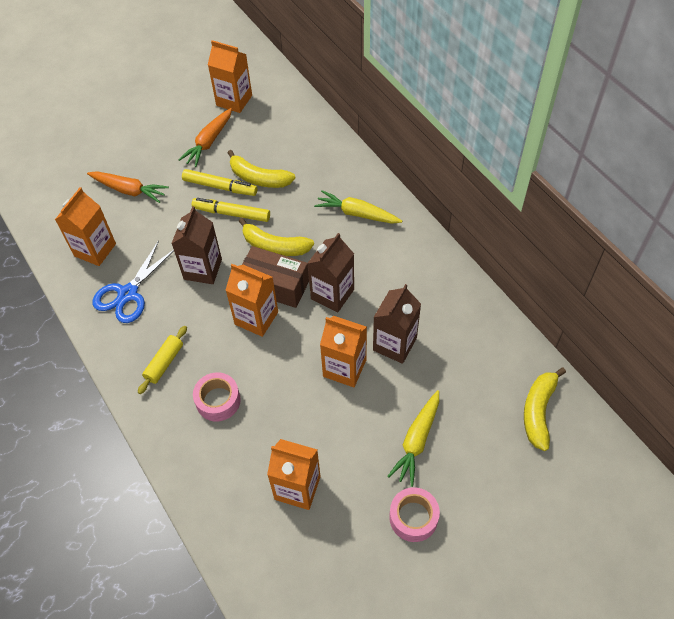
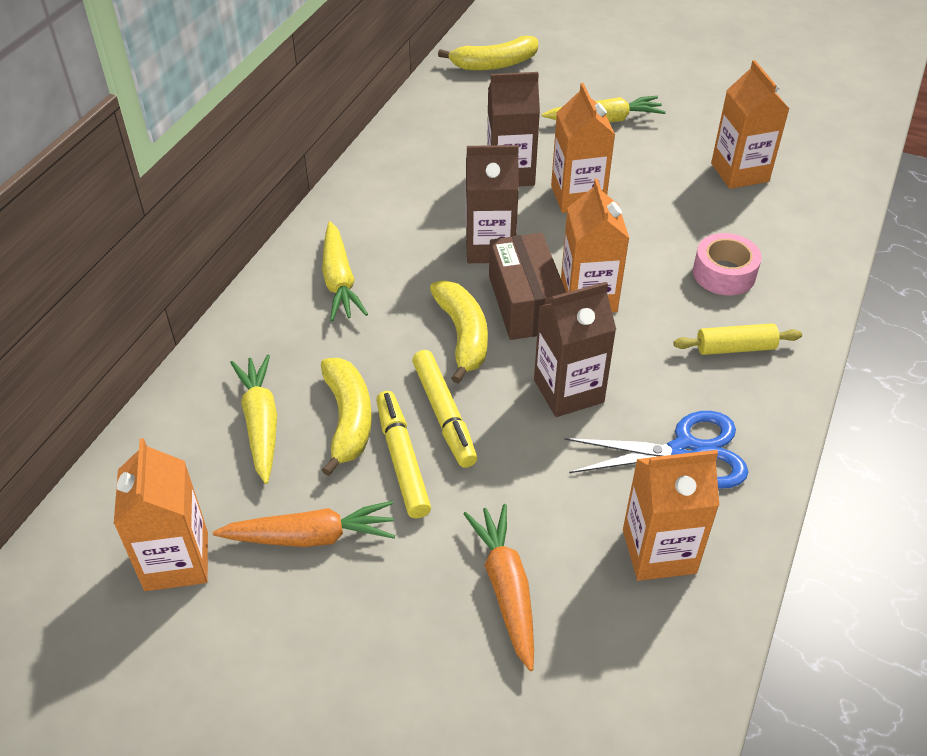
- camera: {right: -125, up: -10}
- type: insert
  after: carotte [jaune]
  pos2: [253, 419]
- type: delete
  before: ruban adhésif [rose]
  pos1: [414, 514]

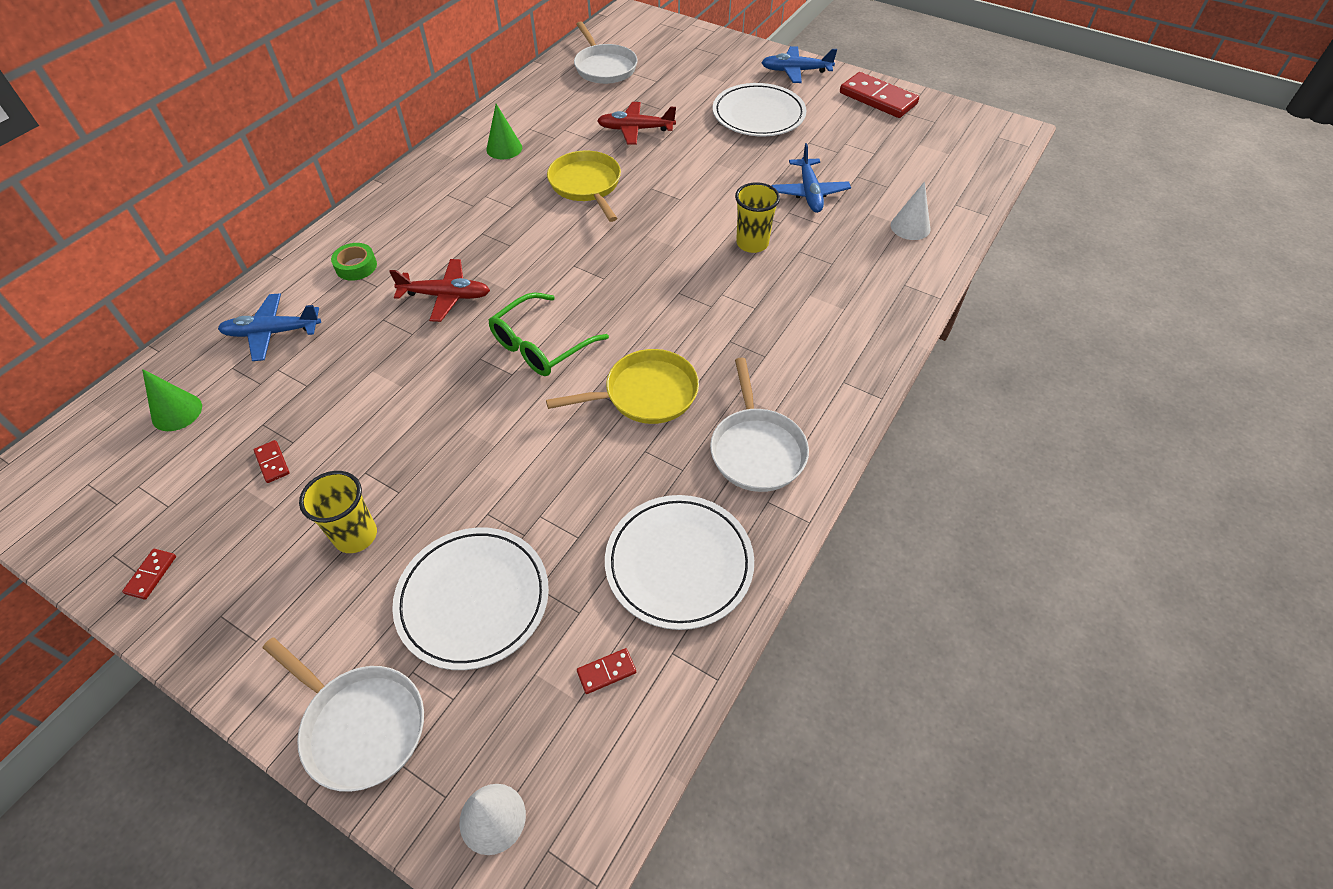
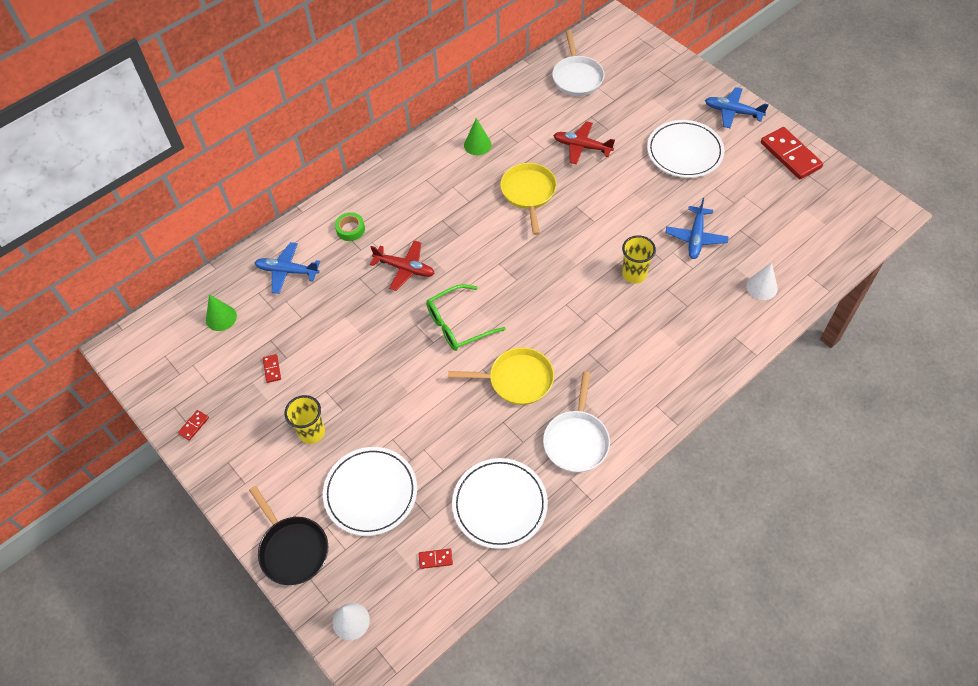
- camera: {right: 20, up: 5}
- type: recolor
  before: poêle [blanc]
  after: poêle [noir]
  pos1: [343, 714]
  pos2: [288, 535]

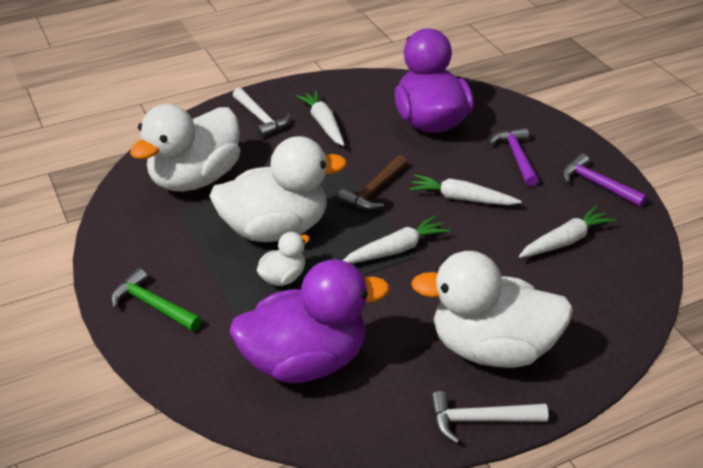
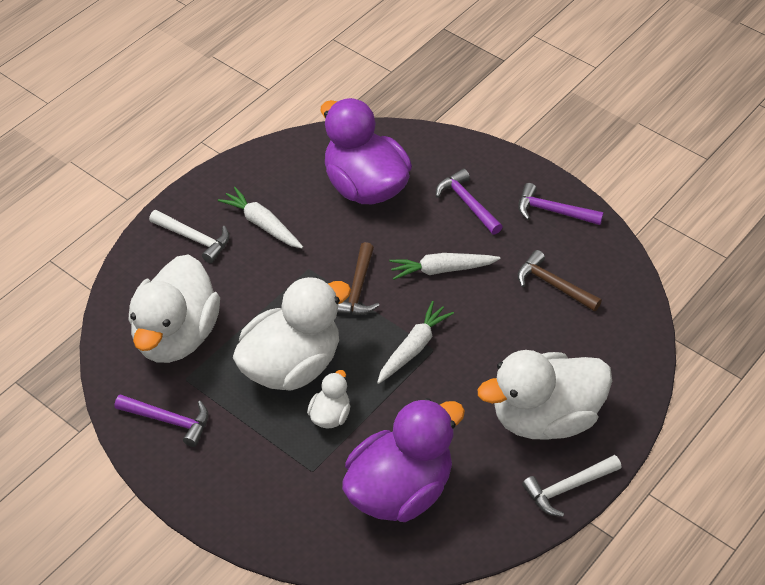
- camera: {right: -25, up: 10}
- type: insert
  after: marteau [violet]
  pos2: [161, 420]
- type: replace
  before: carotte [blanc]
  after: marteau [marron]
  pos1: [567, 232]
  pos2: [559, 280]
- type: delete
  before: marteau [vert]
  pos1: [156, 299]

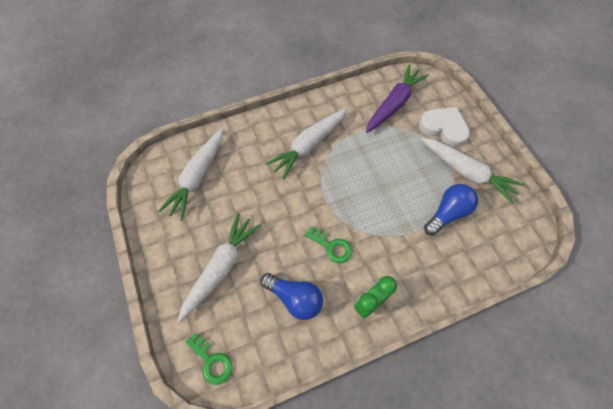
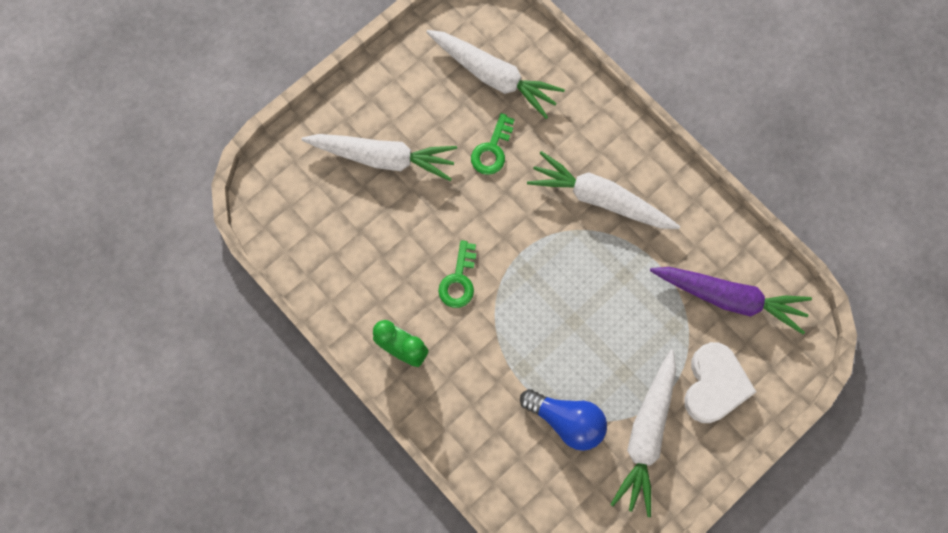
- camera: {right: 70, up: 10}
- type: rotate
  before: carotte [blanc]
  pos1: [191, 174]
  pos2: [495, 74]
  turn: -150
- type: move
  before: clé [vert]
  pos1: [209, 359]
  pos2: [493, 144]
- type: delete
  before: ampoule [bleu]
  pos1: [292, 296]

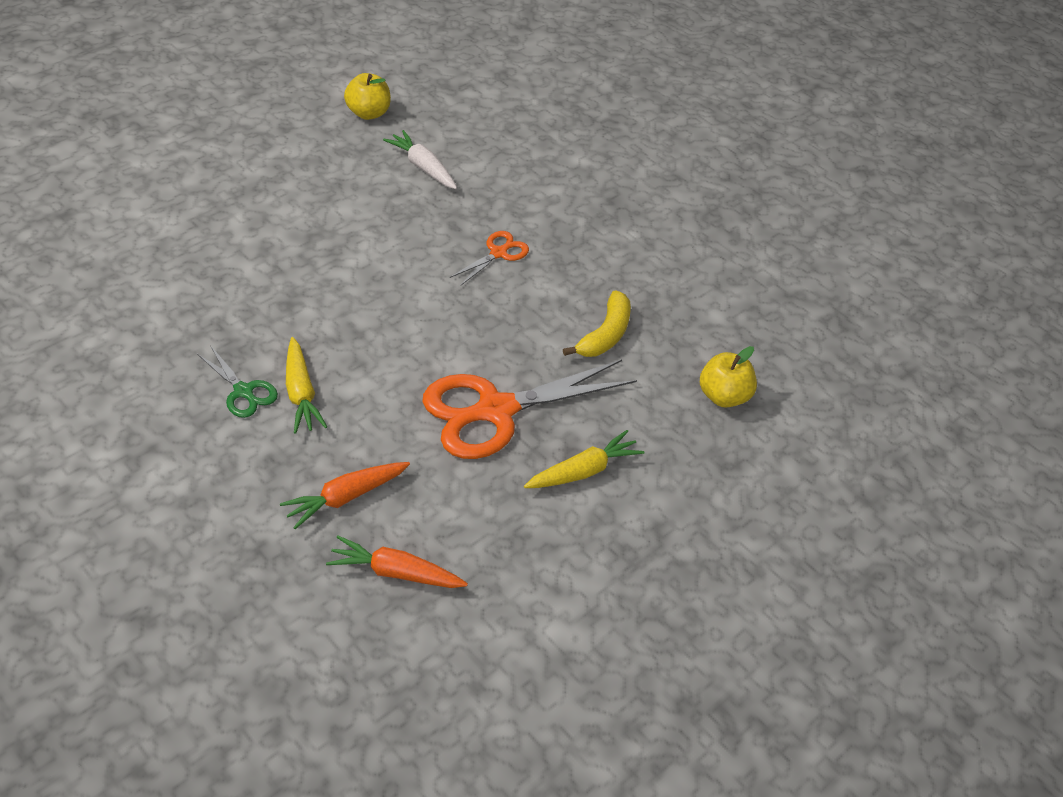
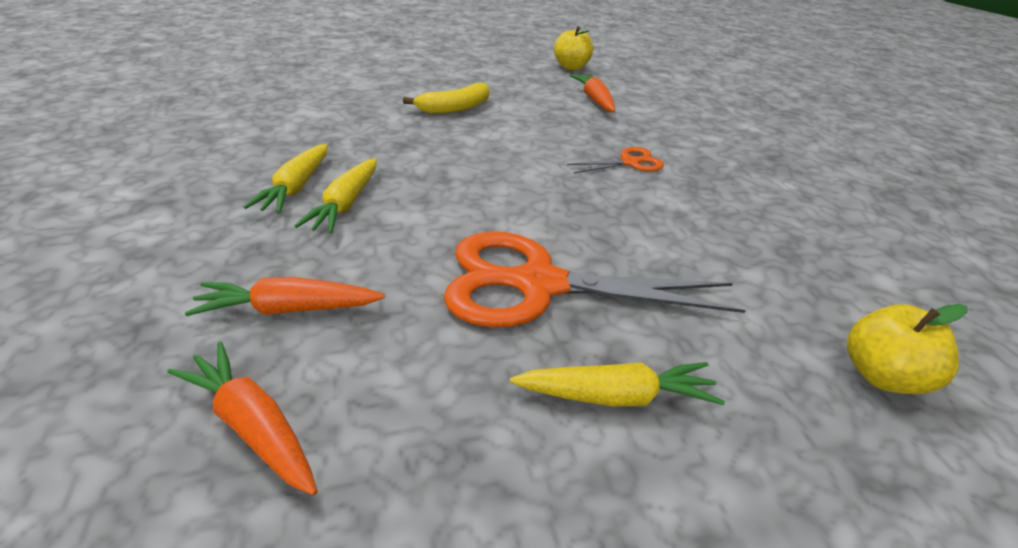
- camera: {right: 30, up: -10}
- type: replace
  before: ciseaux [vert]
  after: carotte [jaune]
  pos1: [237, 381]
  pos2: [286, 178]
- type: move
  before: banane [jaune]
  pos1: [597, 323]
  pos2: [446, 98]
- type: recolor
  before: carotte [blanc]
  after: carotte [orange]
  pos1: [420, 159]
  pos2: [592, 93]

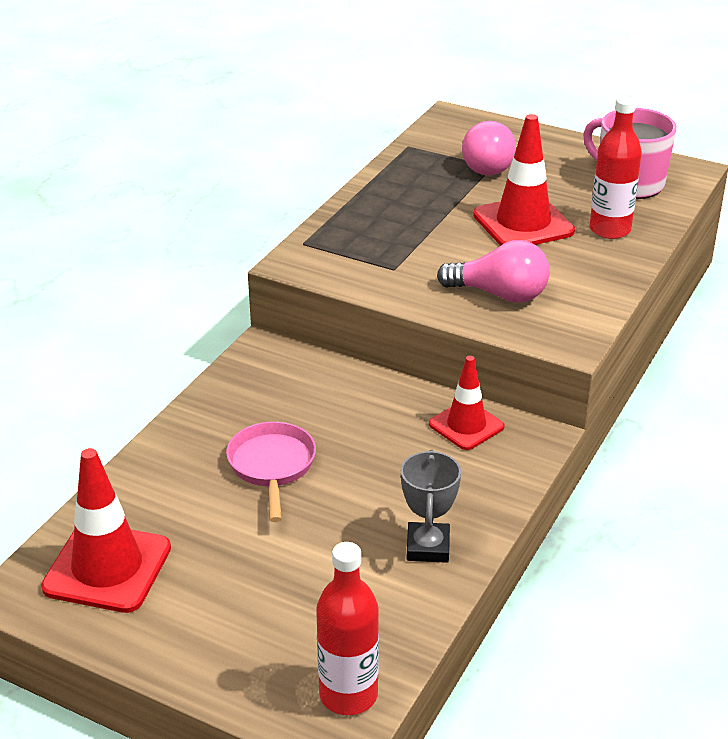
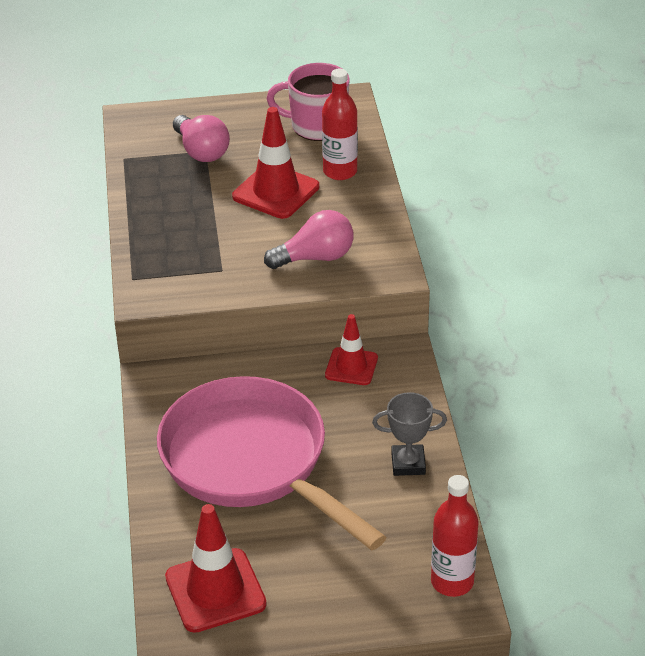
- camera: {right: -35, up: 5}
- type: resize
  before: poêle [rose]
  pos1: [271, 472]
  pos2: [272, 463]
  scale: 2.27
- type: rotate
  before: trophée [gris]
  pos1: [431, 506]
  pos2: [409, 434]
  turn: -60

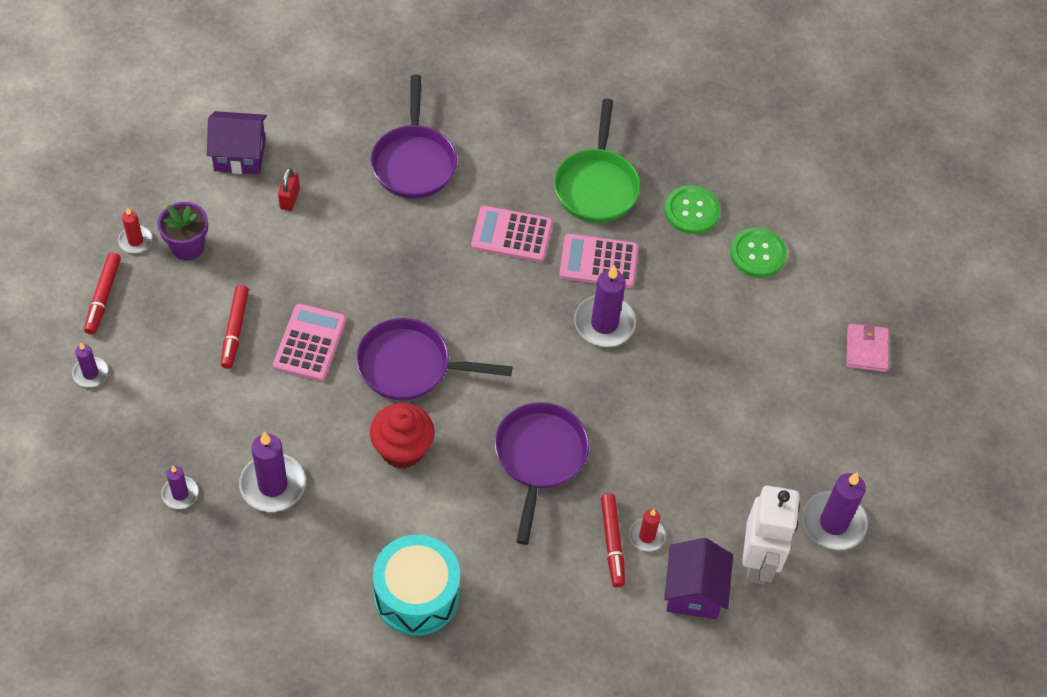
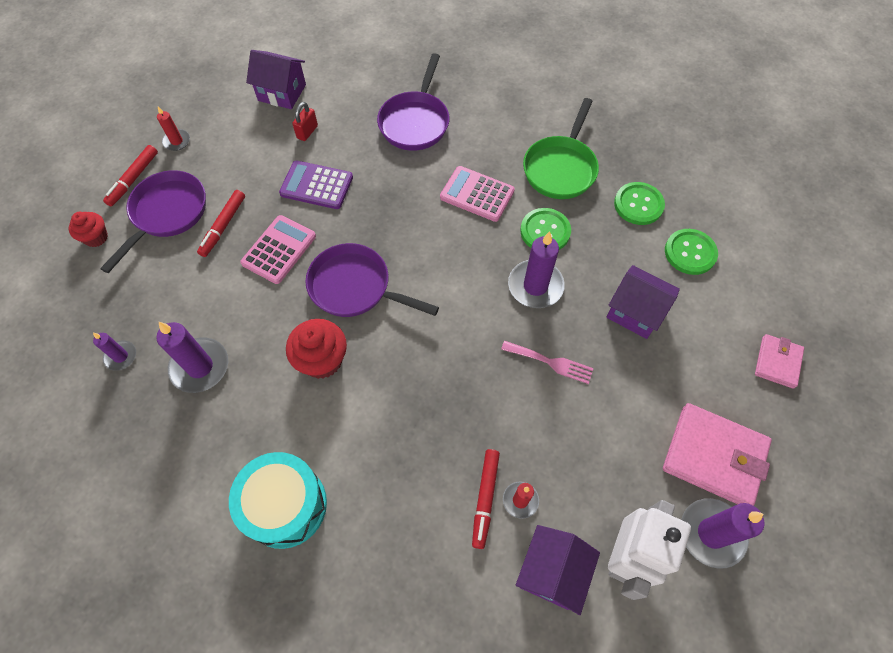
- camera: {right: 20, up: 5}
- type: replace
  before: bougie [violet]
  after: muffin [rouge]
  pos1: [90, 364]
  pos2: [88, 229]
- type: move
  before: poêle [violet]
  pos1: [542, 473]
  pos2: [153, 221]
- type: insert
  after: calculatrice [violet]
  pos2: [316, 184]
- type: insert
  after: fourchette [rose]
  pos2: [547, 362]
- type: replace
  before: calculatrice [rose]
  after: bouton [vert]
  pos1: [598, 261]
  pos2: [545, 229]
- type: insert
  after: maison [violet]
  pos2: [643, 302]
- type: insert
  after: portefeuille [rose]
  pos2: [717, 454]
- type: delete
  before: pot de fleurs [violet]
  pos1: [182, 231]

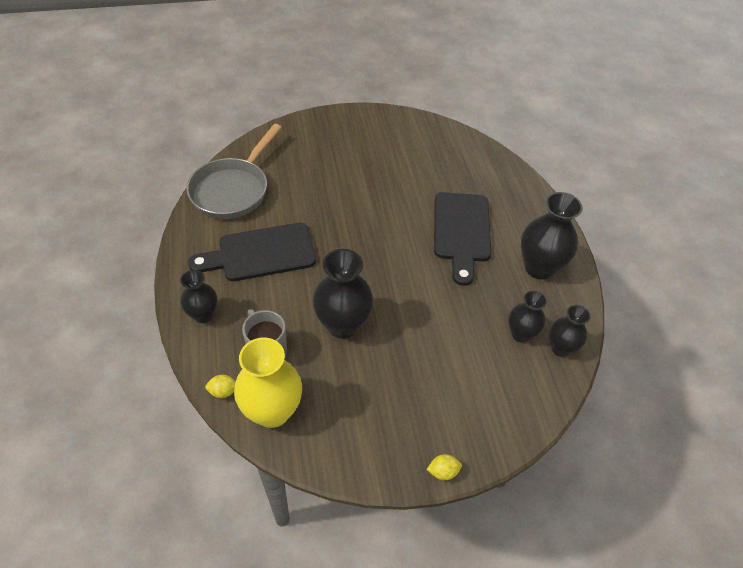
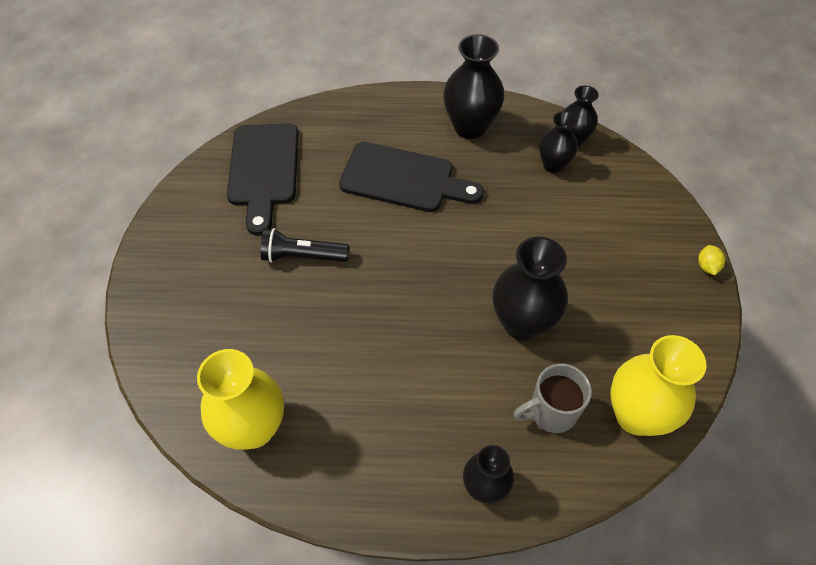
- camera: {right: -75, up: 5}
- type: replace
  before: poêle [gris]
  after: vase [jaune]
  pos1: [234, 171]
  pos2: [240, 399]
- type: move
  before: planche à découper [noir]
  pos1: [252, 252]
  pos2: [262, 179]
- type: insert
  after: lampe de poche [noir]
  pos2: [305, 245]
- type: delete
  before: citron [jaune]
  pos1: [220, 386]

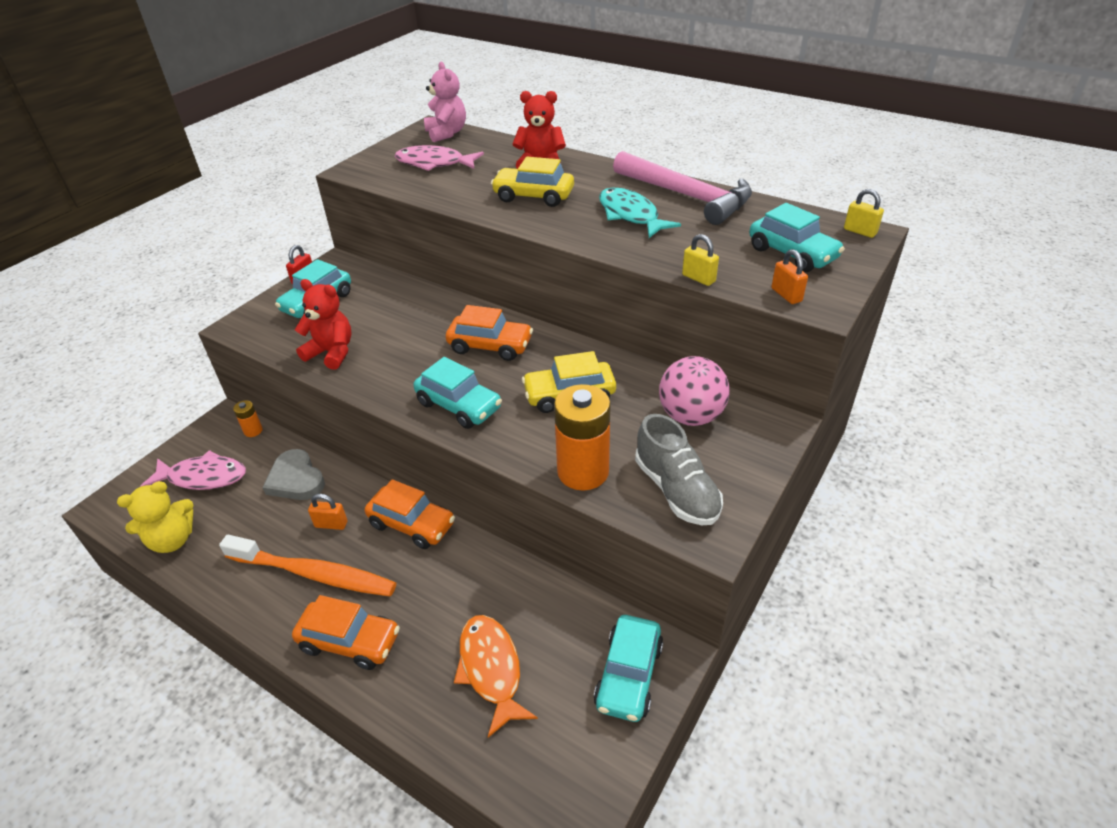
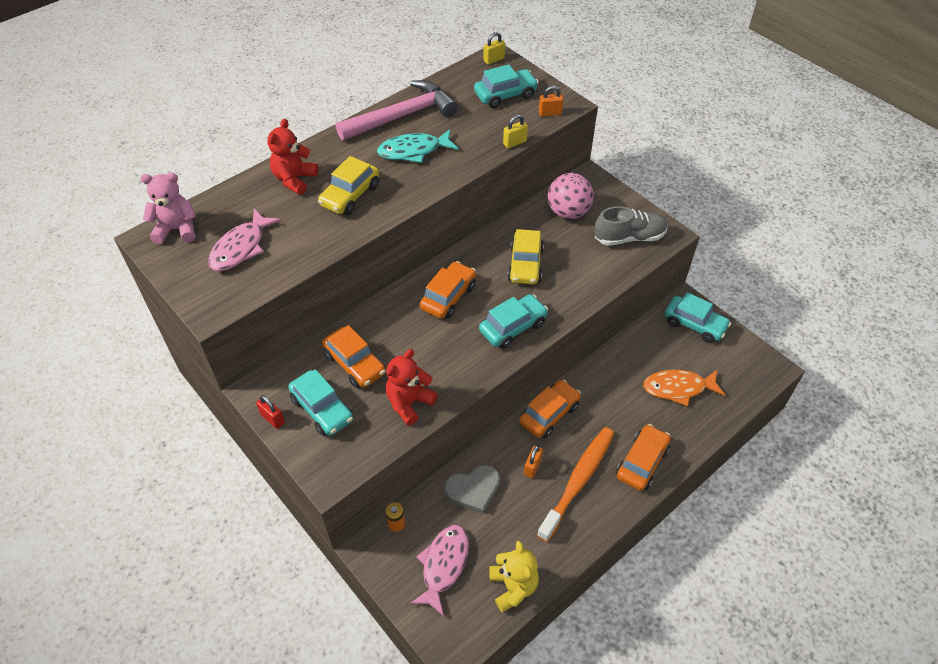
- camera: {right: -75, up: 10}
- type: insert
  after: voiture [orange]
  pos2: [354, 356]
- type: delete
  before: pile [orange]
  pos1: [582, 437]

